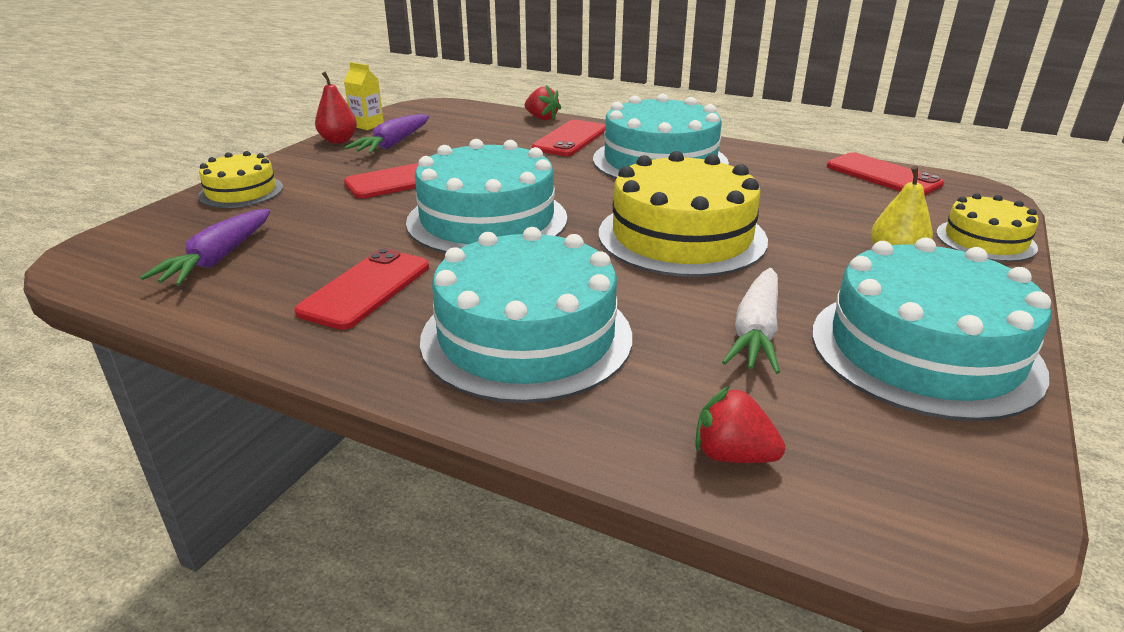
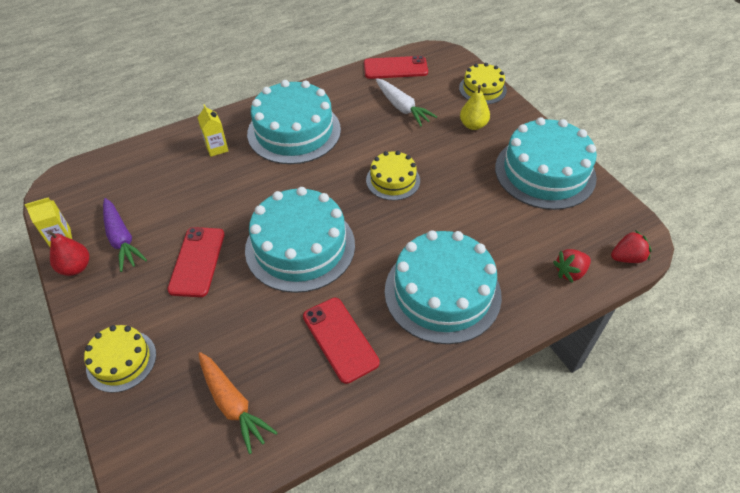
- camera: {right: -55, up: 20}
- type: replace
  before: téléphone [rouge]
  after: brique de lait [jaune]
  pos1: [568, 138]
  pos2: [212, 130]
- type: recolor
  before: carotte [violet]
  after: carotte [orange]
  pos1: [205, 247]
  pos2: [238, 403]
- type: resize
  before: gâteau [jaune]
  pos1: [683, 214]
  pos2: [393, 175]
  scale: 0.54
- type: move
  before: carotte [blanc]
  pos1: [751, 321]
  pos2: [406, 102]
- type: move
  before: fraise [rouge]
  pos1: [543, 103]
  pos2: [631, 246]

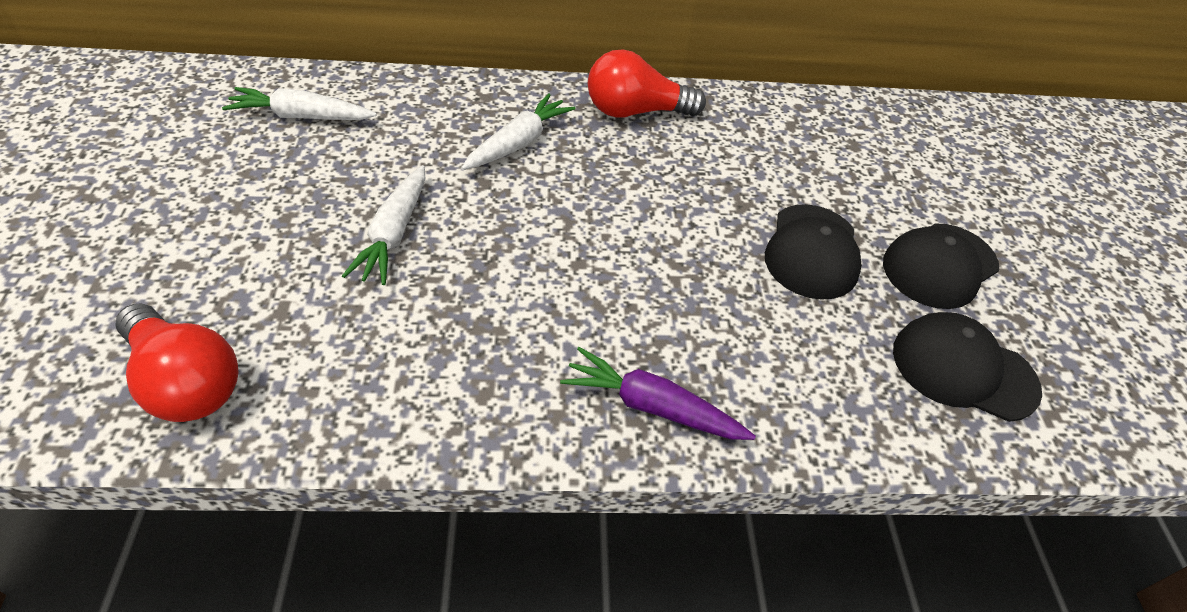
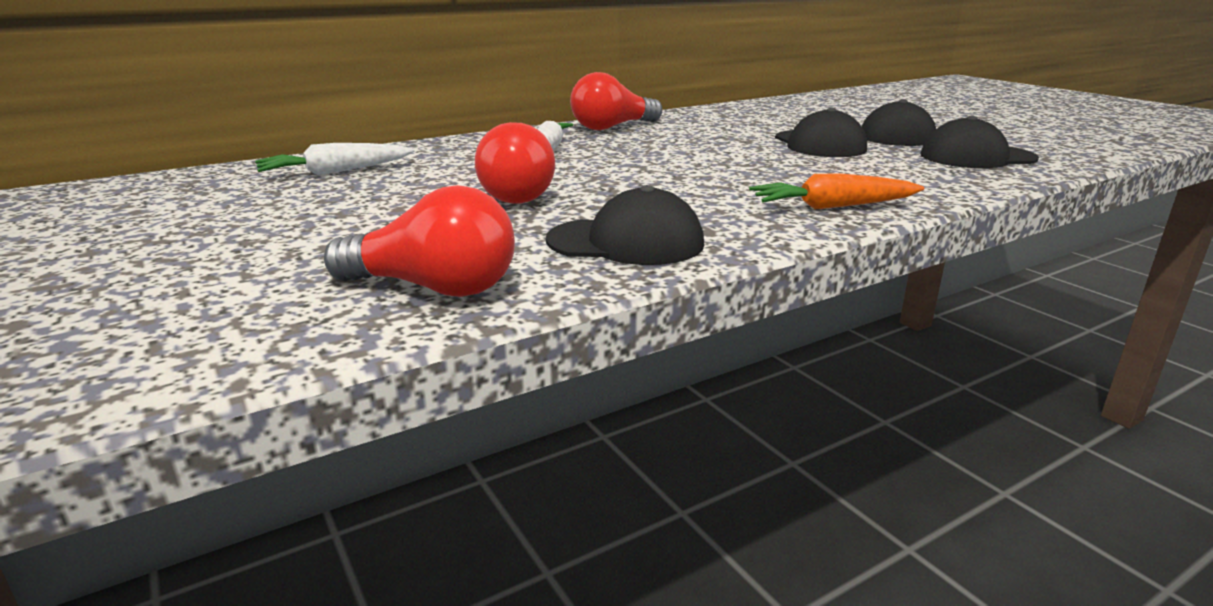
- camera: {right: -25, up: -25}
- type: replace
  before: carotte [blanc]
  after: ampoule [rouge]
  pos1: [383, 225]
  pos2: [515, 162]
- type: insert
  after: casquette [noir]
  pos2: [625, 225]
- type: recolor
  before: carotte [violet]
  after: carotte [orange]
  pos1: [658, 393]
  pos2: [836, 191]

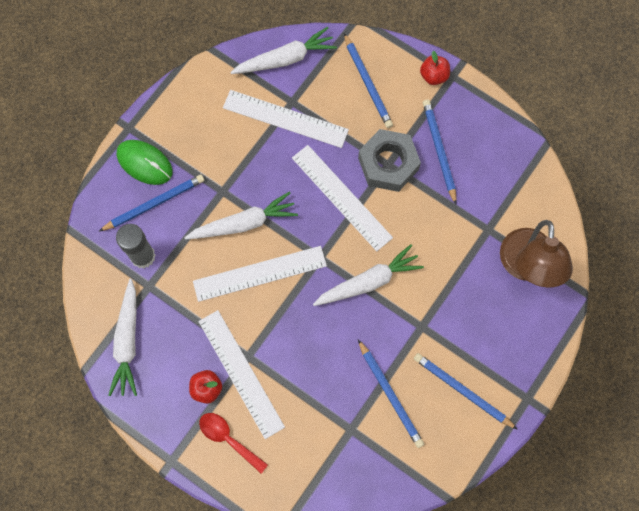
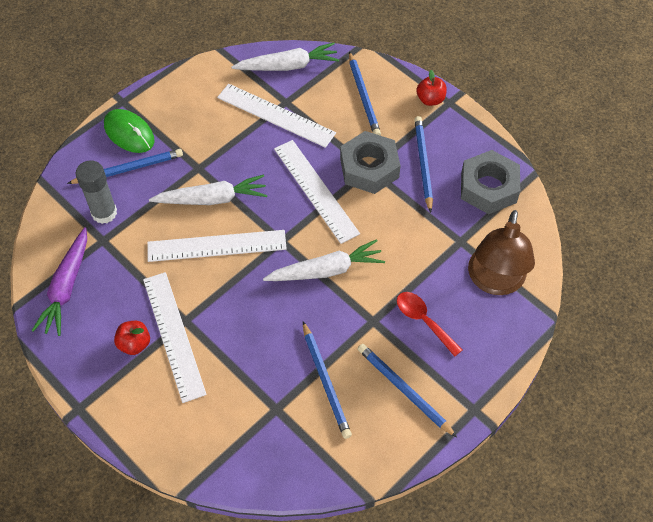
- camera: {right: 10, up: -15}
- type: recolor
  before: carotte [blanc]
  after: carotte [violet]
  pos1: [123, 337]
  pos2: [59, 281]
- type: move
  before: cuillère [rouge]
  pos1: [233, 443]
  pos2: [430, 324]
- type: insert
  after: écrou [gris]
  pos2: [490, 182]

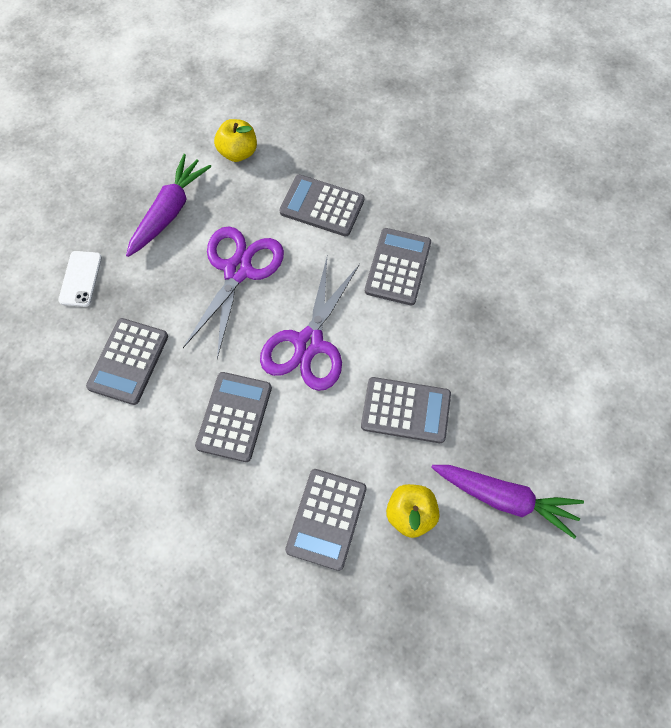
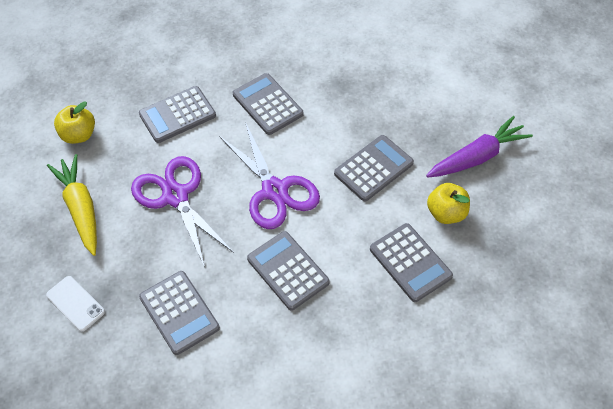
- camera: {right: -50, up: -10}
- type: recolor
  before: carotte [violet]
  after: carotte [jaune]
  pos1: [169, 205]
  pos2: [72, 205]

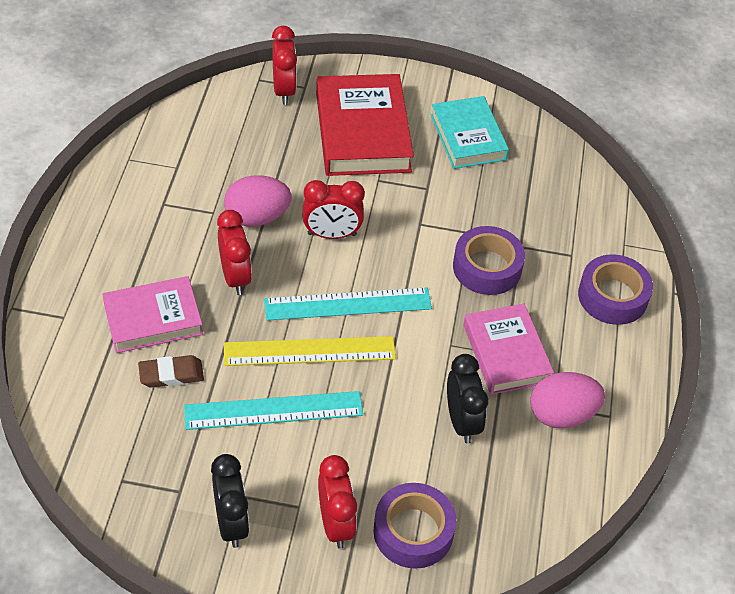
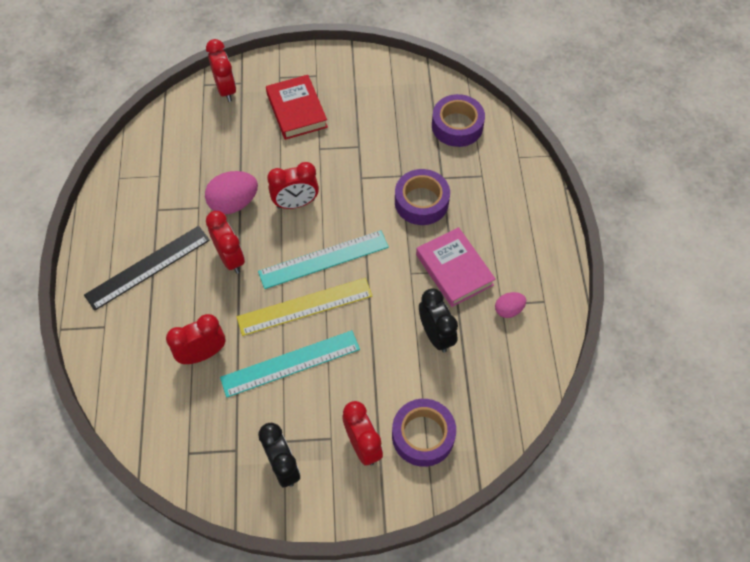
- camera: {right: -10, up: 10}
- type: insert
  after: règle [noir]
  pos2: [147, 268]
- type: replace
  before: gomme [marron]
  after: réveil [rouge]
  pos1: [171, 371]
  pos2: [195, 339]
- type: resize
  before: livre [rouge]
  pos1: [365, 125]
  pos2: [297, 107]
  scale: 0.67
- type: move
  before: ruban adhésif [violet]
  pos1: [615, 289]
  pos2: [458, 120]
- type: resize
  before: œuf [rose]
  pos1: [567, 400]
  pos2: [510, 305]
  scale: 0.56
- type: delete
  before: livre [rose]
  pos1: [152, 314]
- type: delete
  before: livre [turquoise]
  pos1: [470, 132]

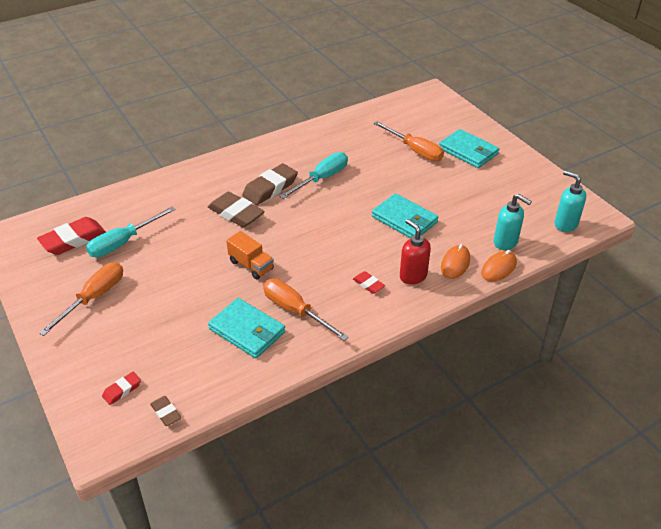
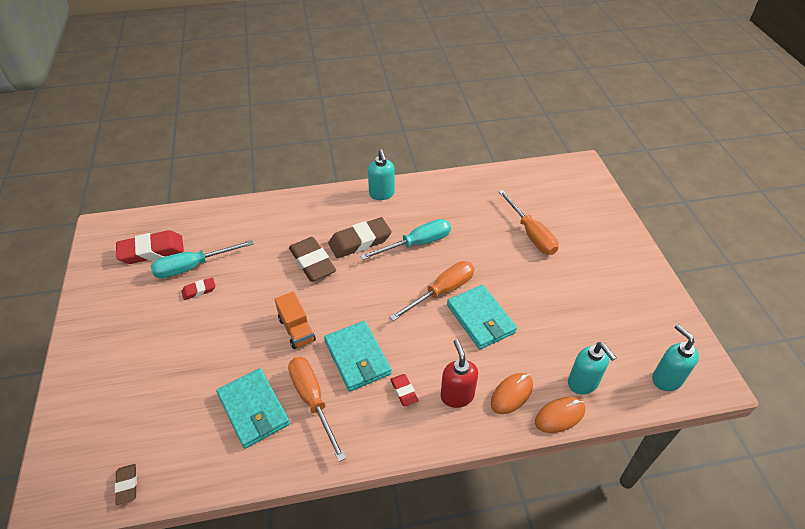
- camera: {right: 20, up: 5}
- type: move
  before: gomme [rouge]
  pos1: [121, 388]
  pos2: [198, 288]
- type: move
  before: portefeuille [turquoise]
  pos1: [469, 148]
  pos2: [358, 356]
- type: insert
  after: distributeur de savon [turquoise]
  pos2: [381, 175]
- type: move
  before: tournevis [orange]
  pos1: [81, 299]
  pos2: [431, 291]

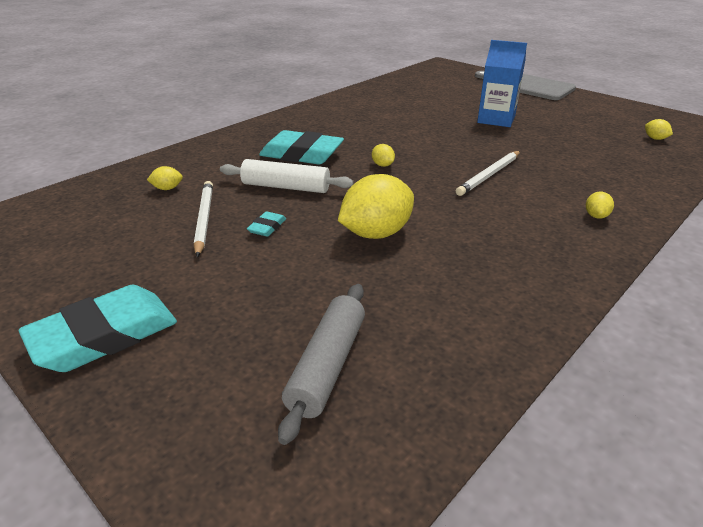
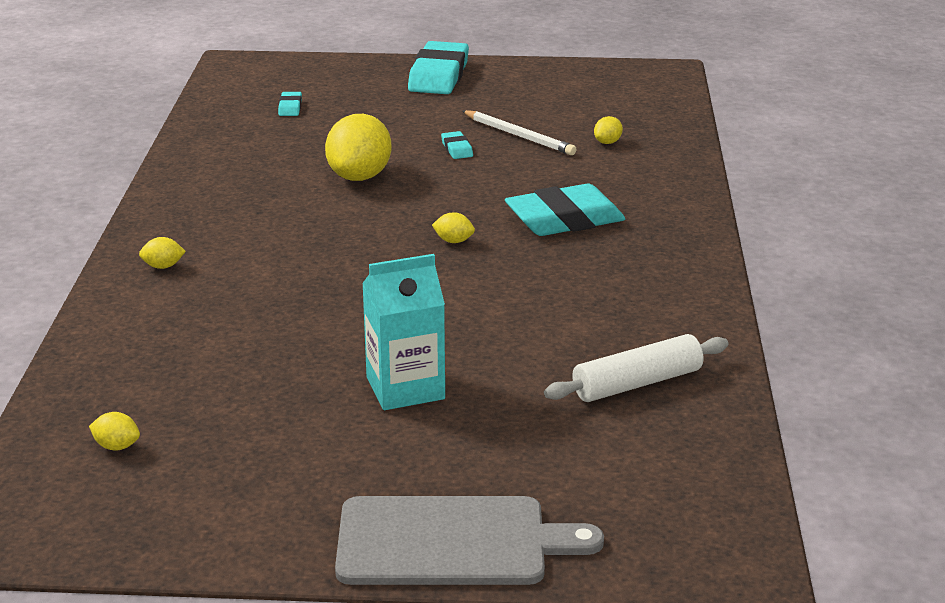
- camera: {right: 140, up: -5}
- type: rotate
  before: citron [jaune]
  pos1: [600, 205]
  pos2: [162, 253]
  turn: -75
- type: replace
  before: rouleau à pâtisserie [gris]
  after: gomme [turquoise]
  pos1: [321, 364]
  pos2: [290, 104]
- type: recolor
  before: brique de lait [bleu]
  after: brique de lait [turquoise]
  pos1: [502, 83]
  pos2: [403, 332]
- type: move
  before: rouleau à pâtisserie [blanc]
  pos1: [286, 176]
  pos2: [636, 368]
- type: delete
  before: crayon [blanc]
  pos1: [488, 173]

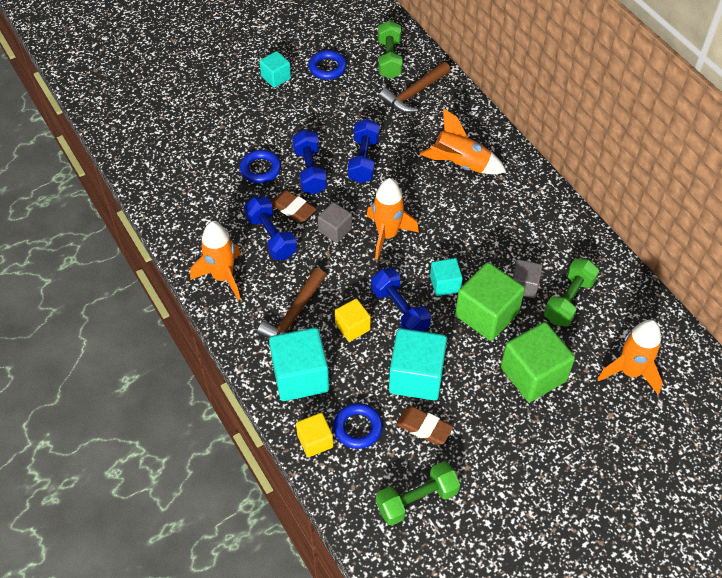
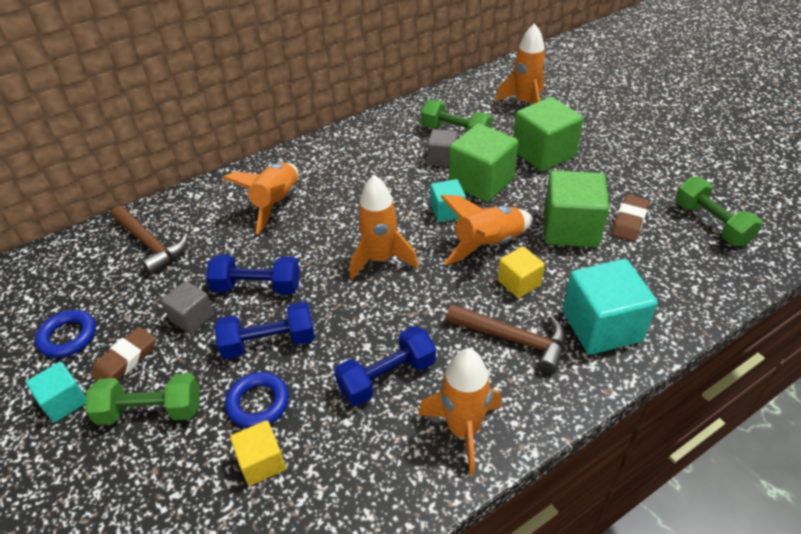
- camera: {right: -90, up: -10}
- type: move
  before: haltère [vert]
  pos1: [390, 49]
  pos2: [142, 399]
- type: move
  before: gomme [marron]
  pos1: [293, 206]
  pos2: [123, 354]
- type: move
  before: cube [gris]
  pos1: [335, 222]
  pos2: [187, 307]
- type: move
  before: cube [jaune]
  pos1: [314, 435]
  pos2: [258, 453]
- type: replace
  before: haltère [bleu]
  after: fusée [orange]
  pos1: [401, 300]
  pos2: [487, 230]
- type: recolor
  before: cube [turquoise]
  after: cube [vert]
  pos1: [418, 364]
  pos2: [576, 209]
- type: delete
  before: anneau [bleu]
  pos1: [358, 426]

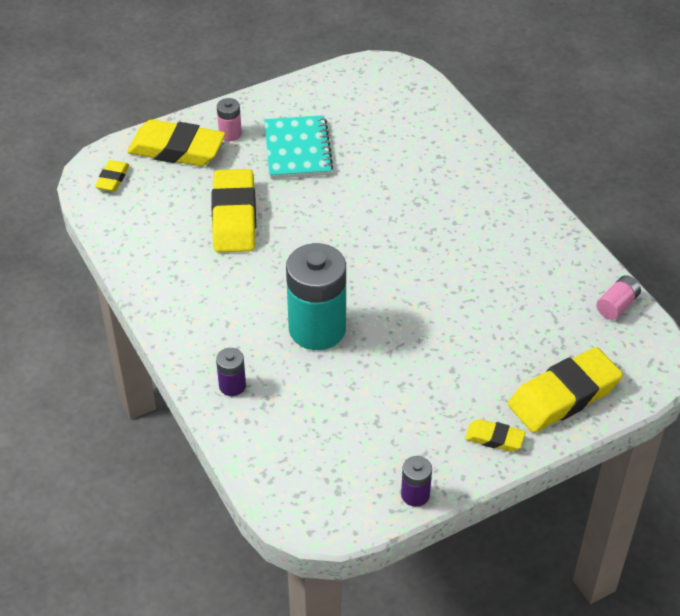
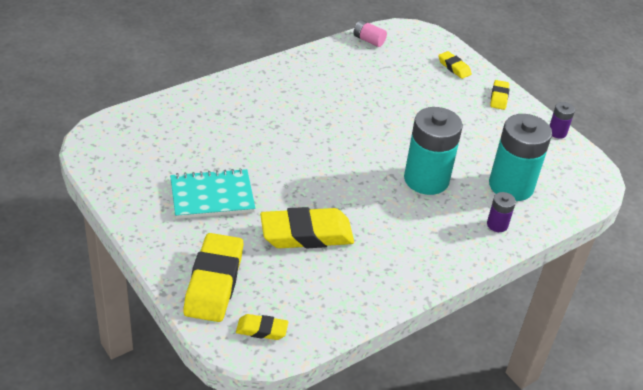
- camera: {right: -100, up: -5}
- type: resize
  before: gomme [jaune]
  pos1: [565, 390]
  pos2: [455, 65]
  scale: 0.49
- type: insert
  after: pile [turquoise]
  pos2: [520, 157]
- type: delete
  before: pile [rose]
  pos1: [229, 119]

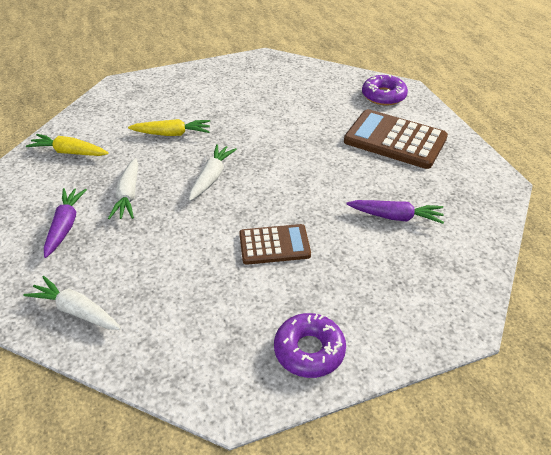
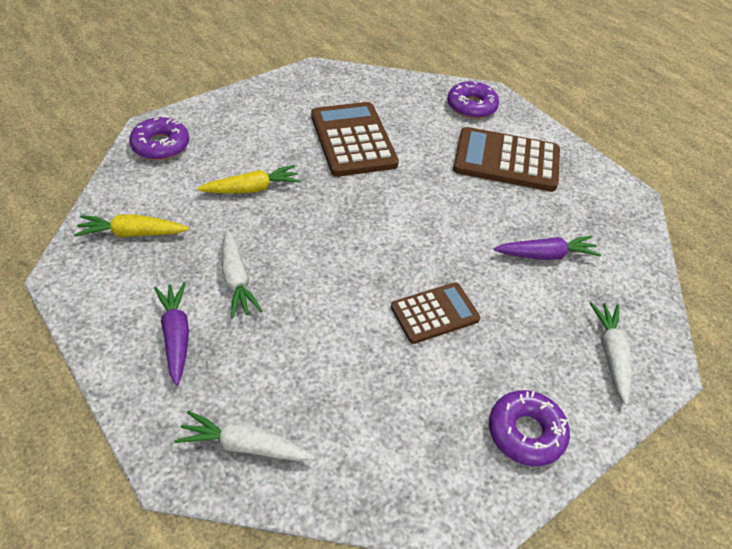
- camera: {right: -20, up: 5}
- type: insert
  after: beignet [violet]
  pos2: [159, 138]
- type: insert
  after: calculatrice [marron]
  pos2: [355, 139]
- type: move
  before: carotte [blanc]
  pos1: [213, 172]
  pos2: [610, 353]

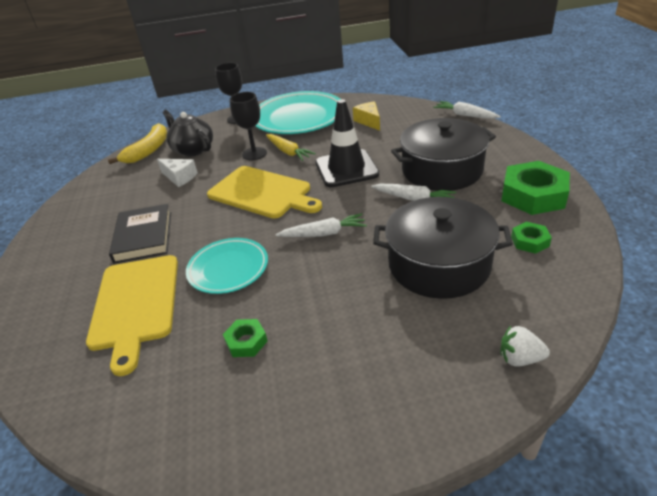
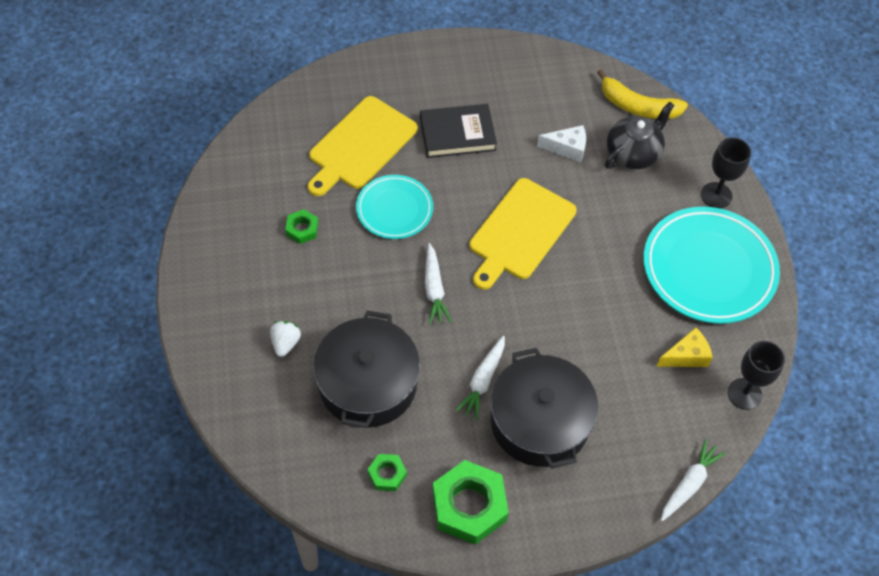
- camera: {right: 85, up: 20}
- type: move
  before: fraise [blanc]
  pos1: [525, 346]
  pos2: [285, 339]
- type: rotate
  before: planche à découper [jaune]
  pos1: [132, 315]
  pos2: [363, 146]
  turn: -45
- type: rotate
  before: fromage [blanc]
  pos1: [177, 173]
  pos2: [561, 143]
  turn: -120
- type: move
  before: verre à pied [noir]
  pos1: [248, 126]
  pos2: [756, 375]
- type: delete
  before: carotte [jaune]
  pos1: [291, 147]
- type: delete
  before: cône de chantier [noir]
  pos1: [347, 143]

